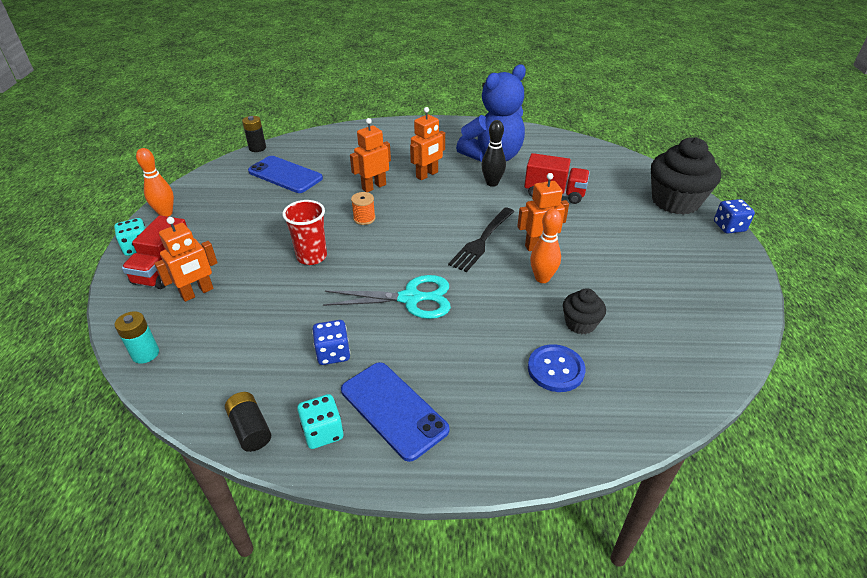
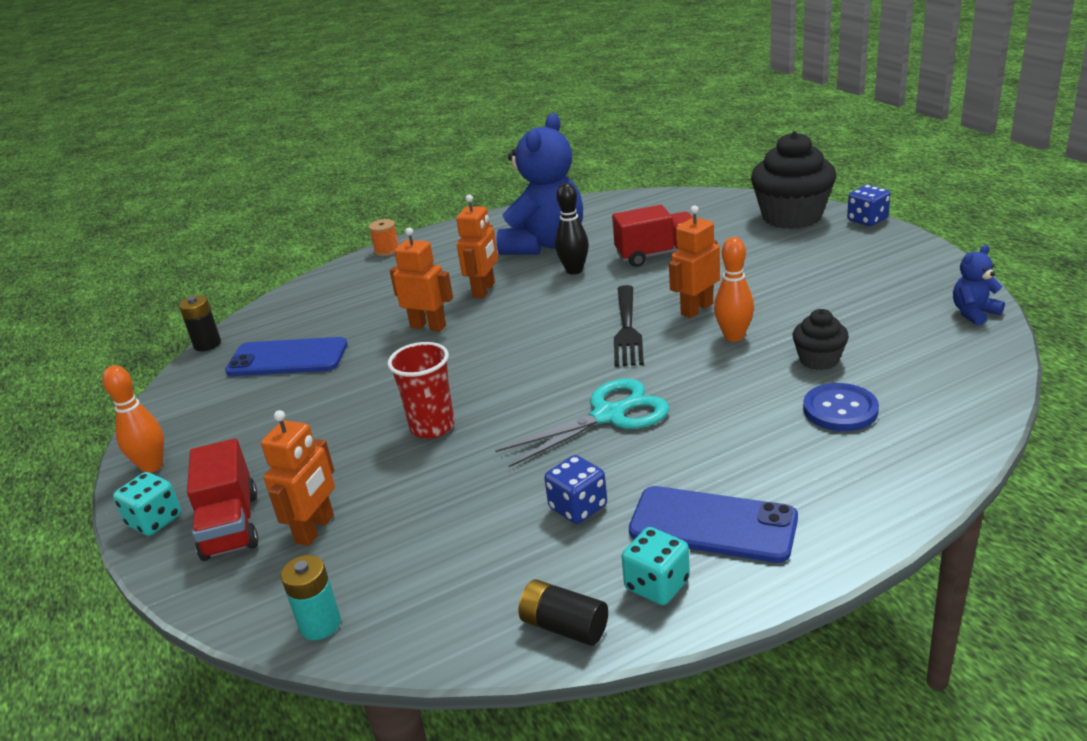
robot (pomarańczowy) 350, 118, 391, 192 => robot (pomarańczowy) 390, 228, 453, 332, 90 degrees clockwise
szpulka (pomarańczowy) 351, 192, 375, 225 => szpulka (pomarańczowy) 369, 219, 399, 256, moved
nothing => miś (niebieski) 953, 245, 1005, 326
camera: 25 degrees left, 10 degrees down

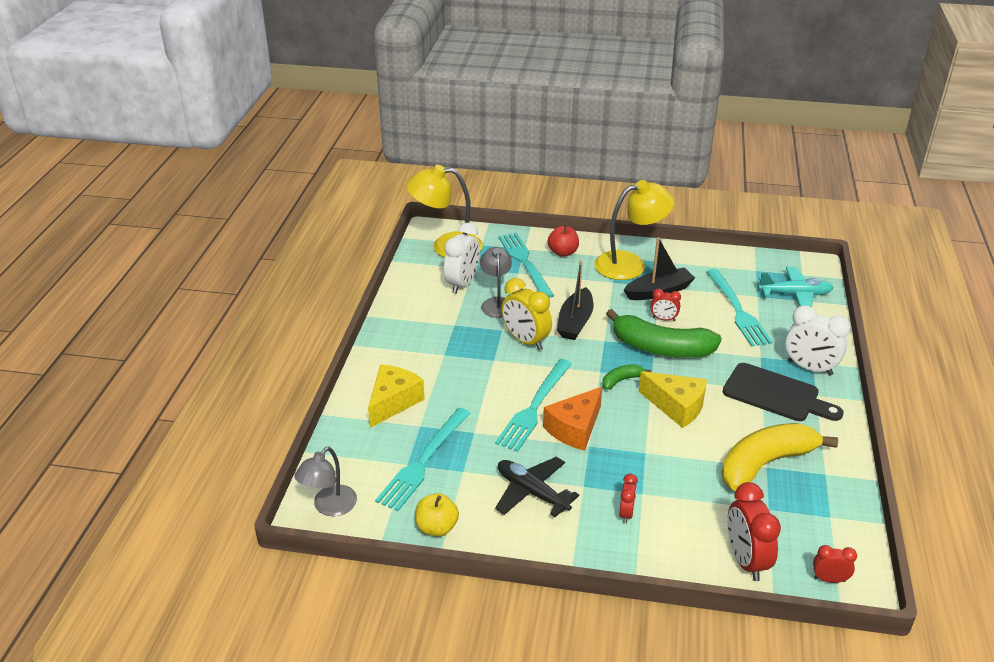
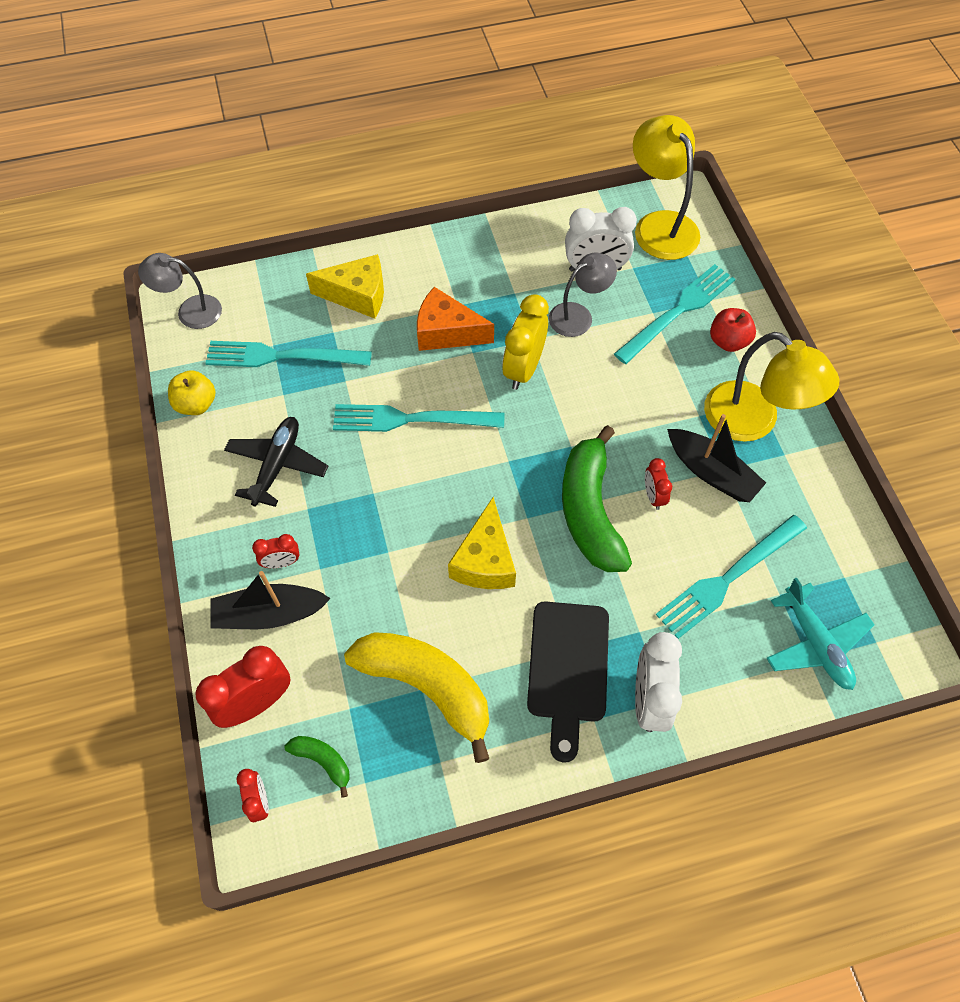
łódka (czarny) 557, 260, 594, 340 => łódka (czarny) 211, 571, 331, 629, moved
banan (zielony) 602, 364, 651, 390 => banan (zielony) 285, 736, 350, 797, moved
ser (pomarańczowy) 543, 387, 602, 451 => ser (pomarańczowy) 417, 287, 494, 351, moved
camera: 65 degrees right, 25 degrees up

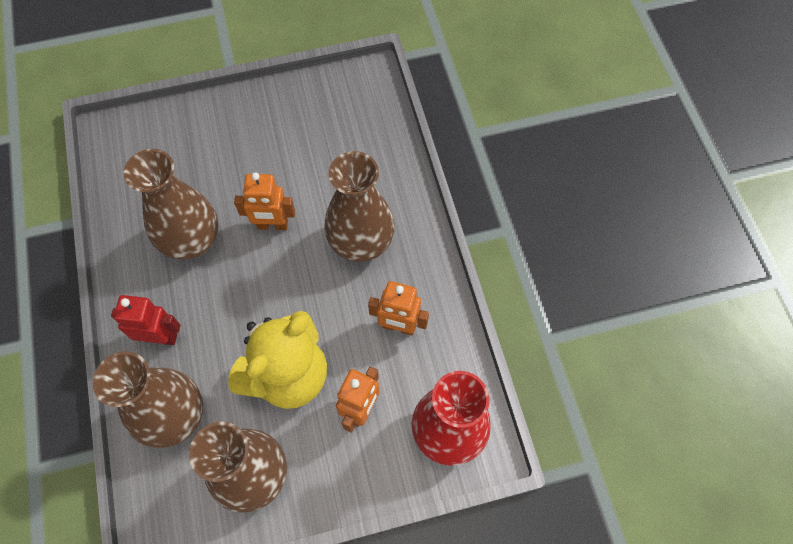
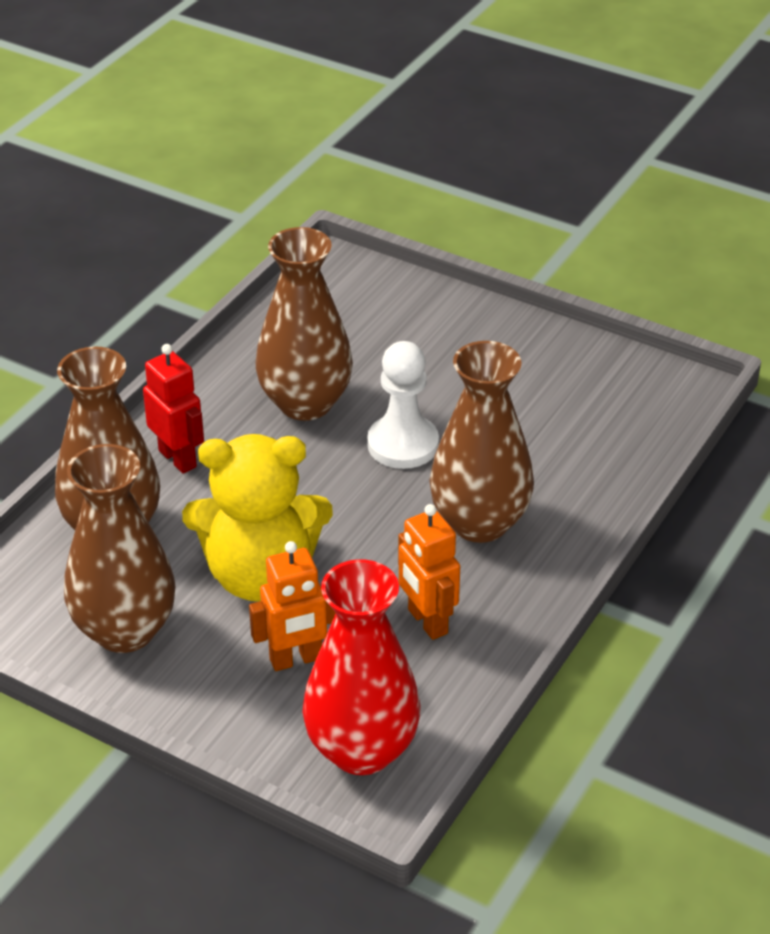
robot (pomarańczowy) 234, 172, 295, 230 => pionek (biały) 367, 341, 439, 469
camera: 45 degrees right, 25 degrees down

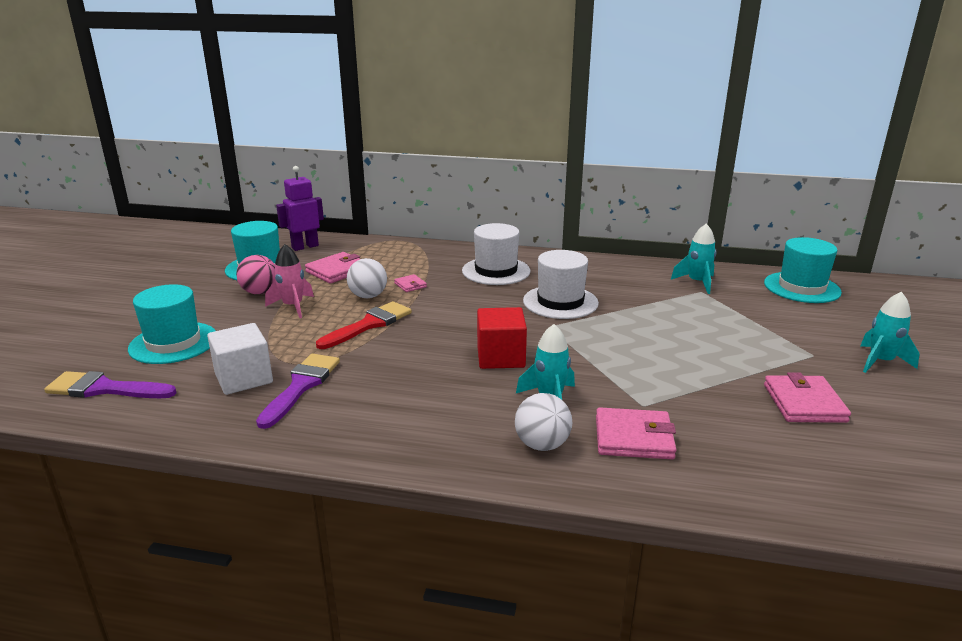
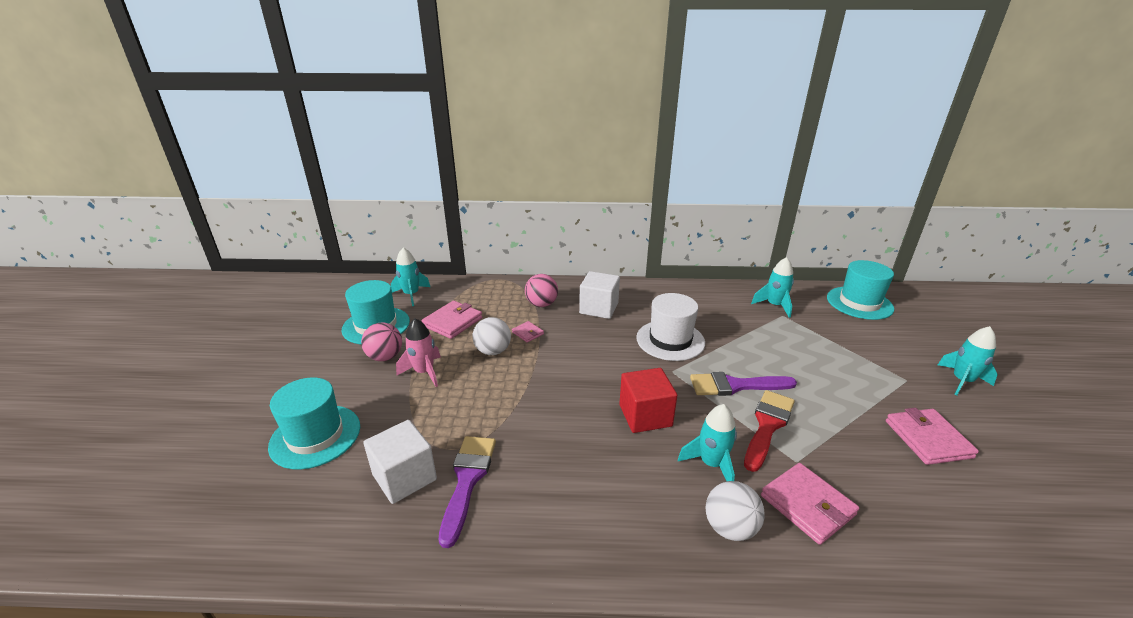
robot (fioletowy) 276, 166, 324, 251 => rakieta (turkusowy) 391, 247, 430, 306
kapelusz (biały) 462, 223, 530, 285 => sześcian (biały) 579, 271, 620, 319
pędzel (czerwony) 316, 301, 412, 349 => pędzel (czerwony) 744, 390, 795, 472, moved
pędzel (fioletowy) 44, 371, 177, 398 => pędzel (fioletowy) 690, 372, 797, 396, moved
portfel (różowy) 596, 407, 676, 459 => portfel (różowy) 761, 463, 859, 545, 60 degrees clockwise
nothing => piłka (różowy) 525, 274, 558, 307
camera: 10 degrees left, 5 degrees up

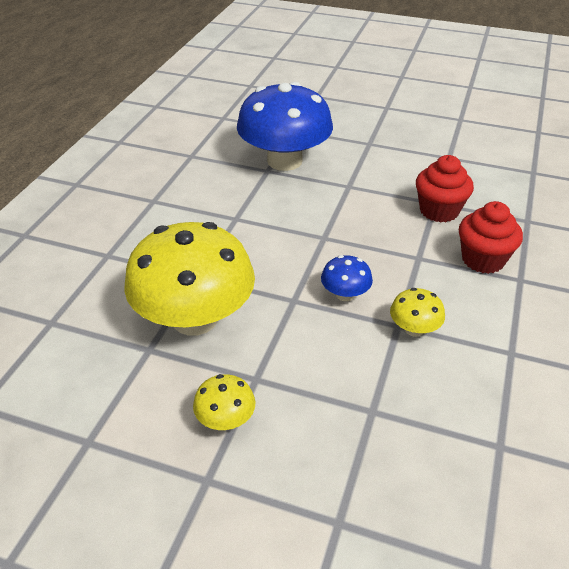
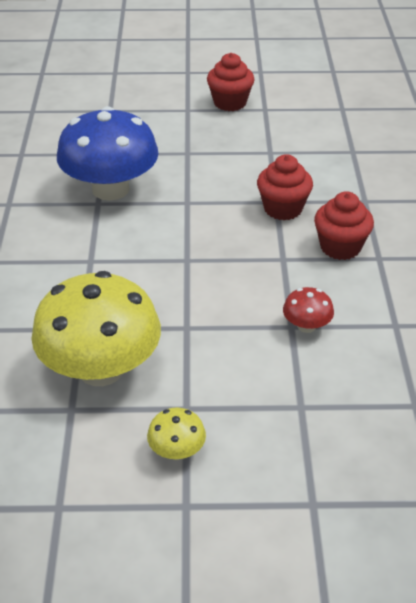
grzyb (niebieski) 321, 255, 373, 301 => nothing
grzyb (żółty) 390, 288, 445, 337 => grzyb (czerwony) 283, 287, 334, 333
nothing => muffinka (czerwony) 207, 53, 255, 111
camera: 20 degrees left, 0 degrees up

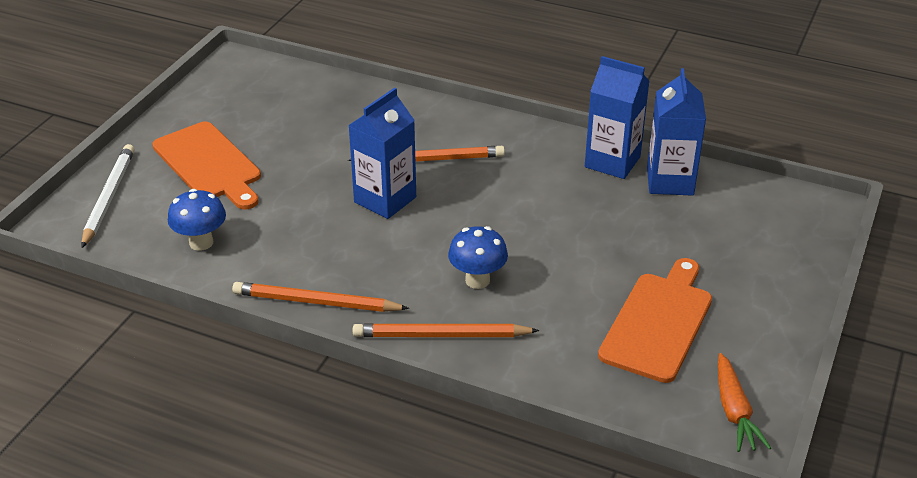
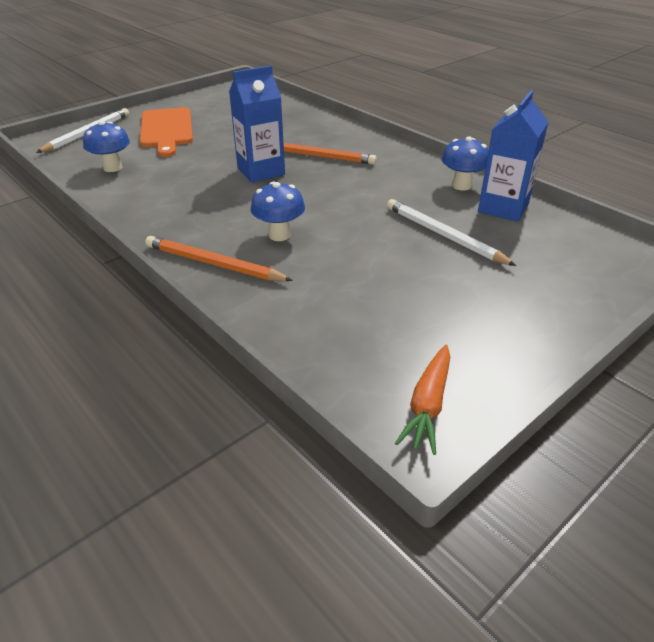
karton mleka (niebieski) 585, 56, 650, 179 => grzyb (niebieski) 442, 137, 489, 191
deska do krojenia (pomarańczowy) 598, 258, 712, 383 => nothing
ołówek (pomarańczowy) 232, 282, 409, 312 => nothing
nothing => ołówek (biały) 387, 199, 516, 266
camera: 25 degrees right, 0 degrees up

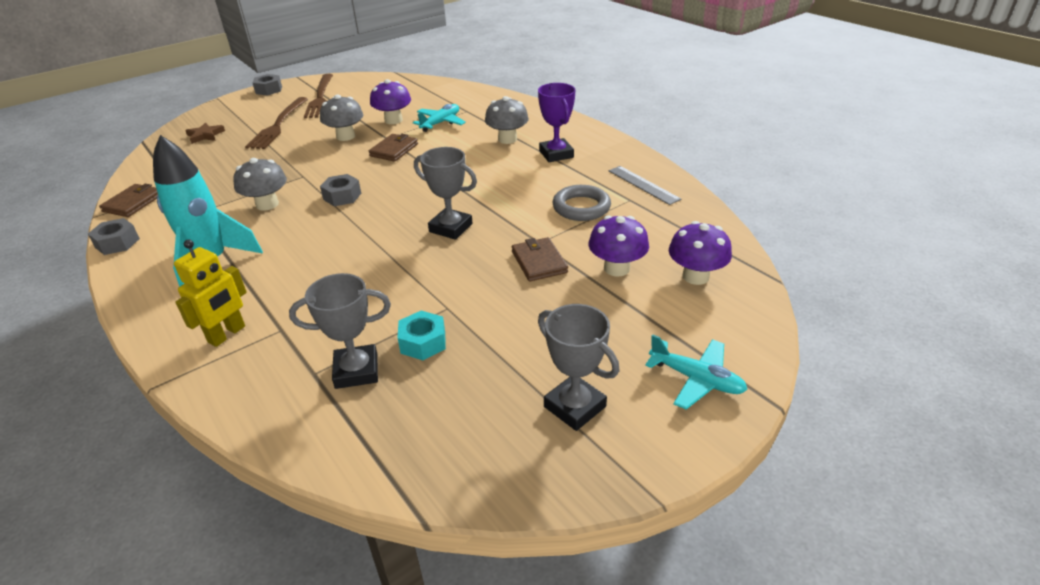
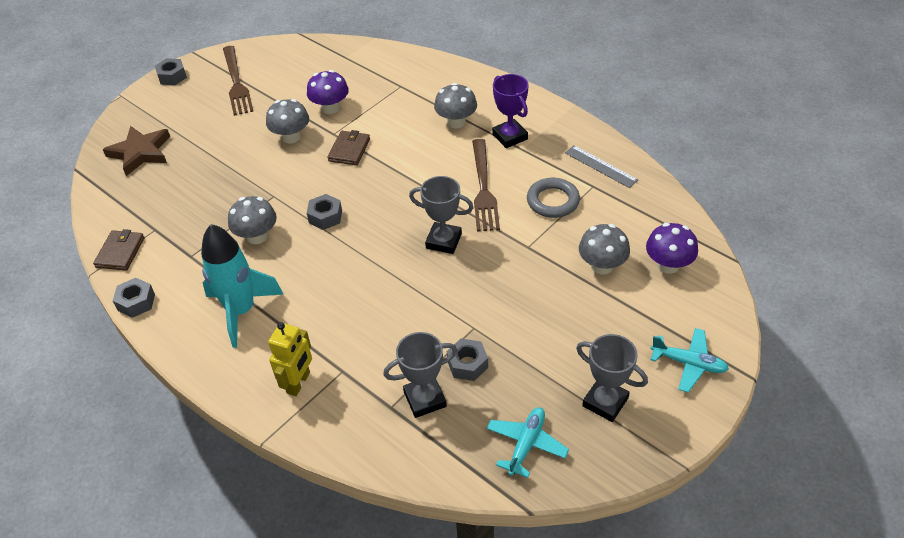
widelec (brązowy) 245, 97, 308, 149 => widelec (brązowy) 472, 139, 500, 231, moved
samolot (turkusowy) 413, 104, 466, 132 => samolot (turkusowy) 486, 407, 569, 478, moved
gwiazda (brązowy) 185, 122, 225, 144 => gwiazda (brązowy) 103, 126, 170, 176, x1.72
grzyb (fioletowy) 589, 215, 649, 277 => grzyb (szary) 579, 224, 630, 274
portfel (brązowy) 512, 237, 568, 282 => nothing
nakrętka (turkusowy) 398, 311, 446, 360 => nakrętka (szary) 447, 338, 488, 381
camera: 10 degrees left, 10 degrees up

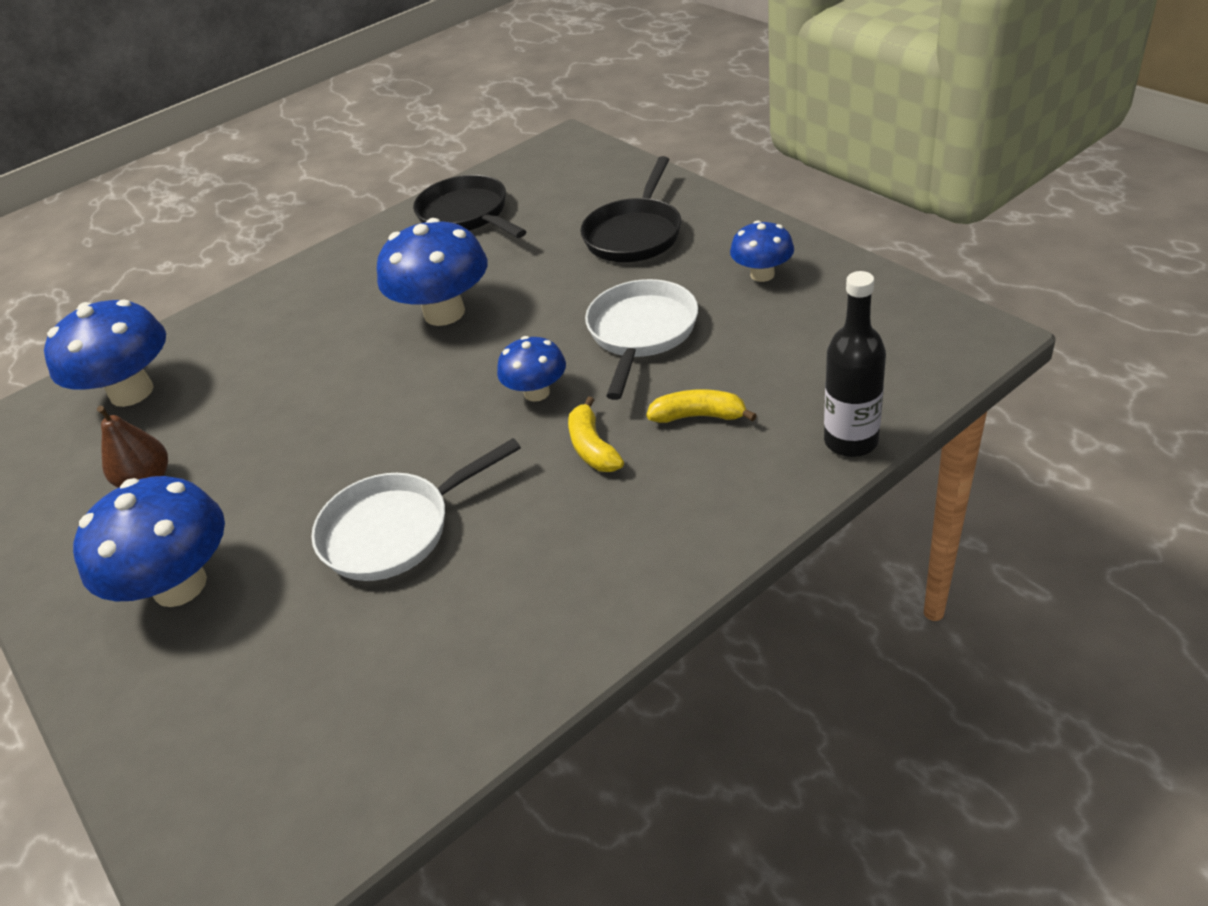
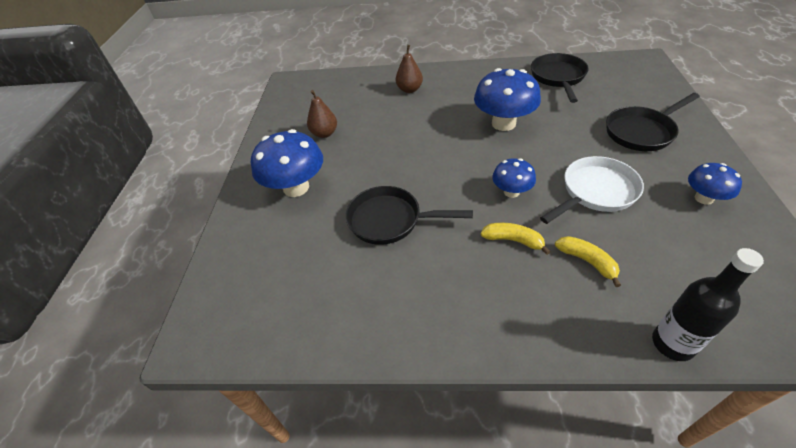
grzyb (niebieski) 44, 299, 166, 407 => nothing
banan (żółty) 568, 397, 624, 472 => banan (żółty) 481, 223, 551, 255, 90 degrees clockwise
patelnia (biały) 311, 438, 521, 581 => patelnia (czarny) 345, 186, 473, 245
nothing => gruszka (brązowy) 396, 45, 423, 93
camera: 40 degrees right, 5 degrees up

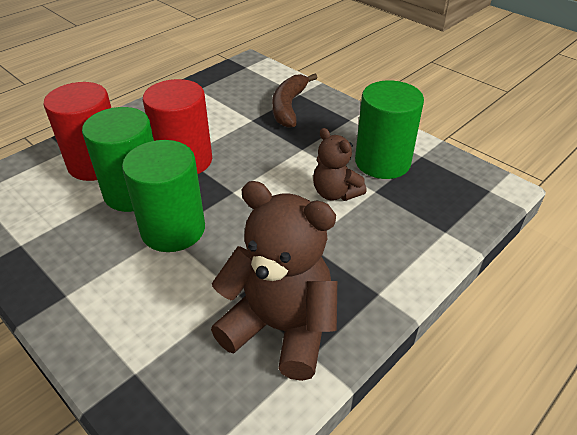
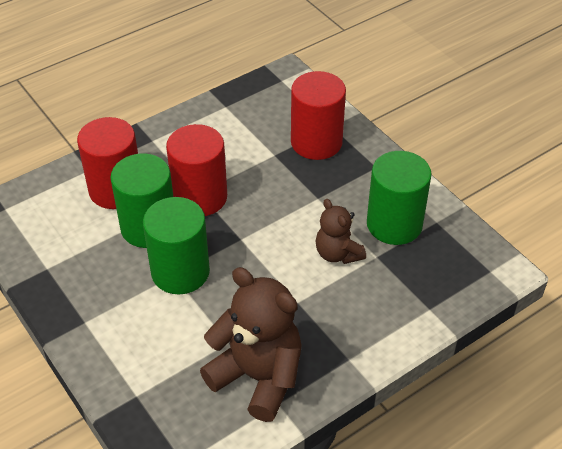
banan (brązowy) 272, 74, 318, 128 => walec (czerwony) 291, 71, 346, 160
camera: 10 degrees right, 5 degrees up

